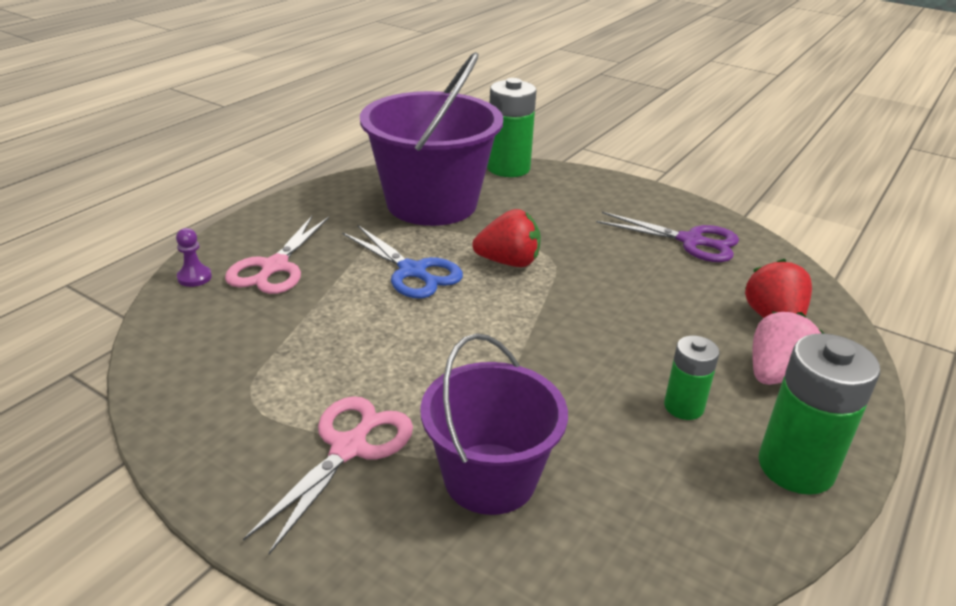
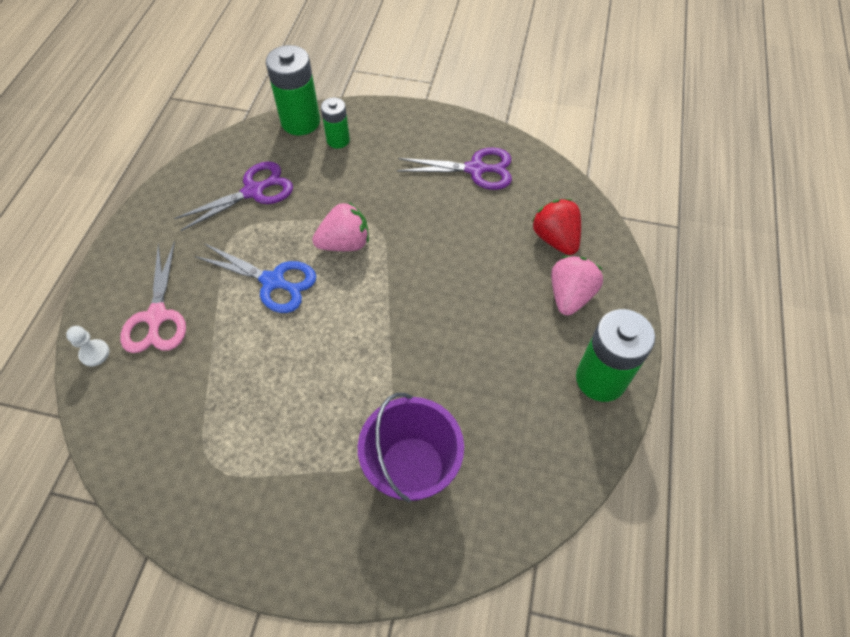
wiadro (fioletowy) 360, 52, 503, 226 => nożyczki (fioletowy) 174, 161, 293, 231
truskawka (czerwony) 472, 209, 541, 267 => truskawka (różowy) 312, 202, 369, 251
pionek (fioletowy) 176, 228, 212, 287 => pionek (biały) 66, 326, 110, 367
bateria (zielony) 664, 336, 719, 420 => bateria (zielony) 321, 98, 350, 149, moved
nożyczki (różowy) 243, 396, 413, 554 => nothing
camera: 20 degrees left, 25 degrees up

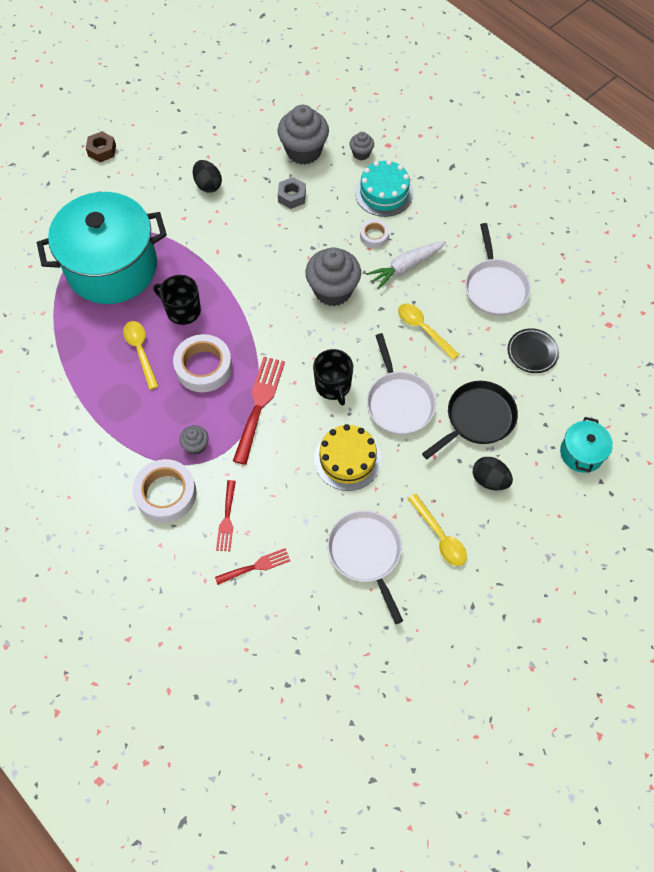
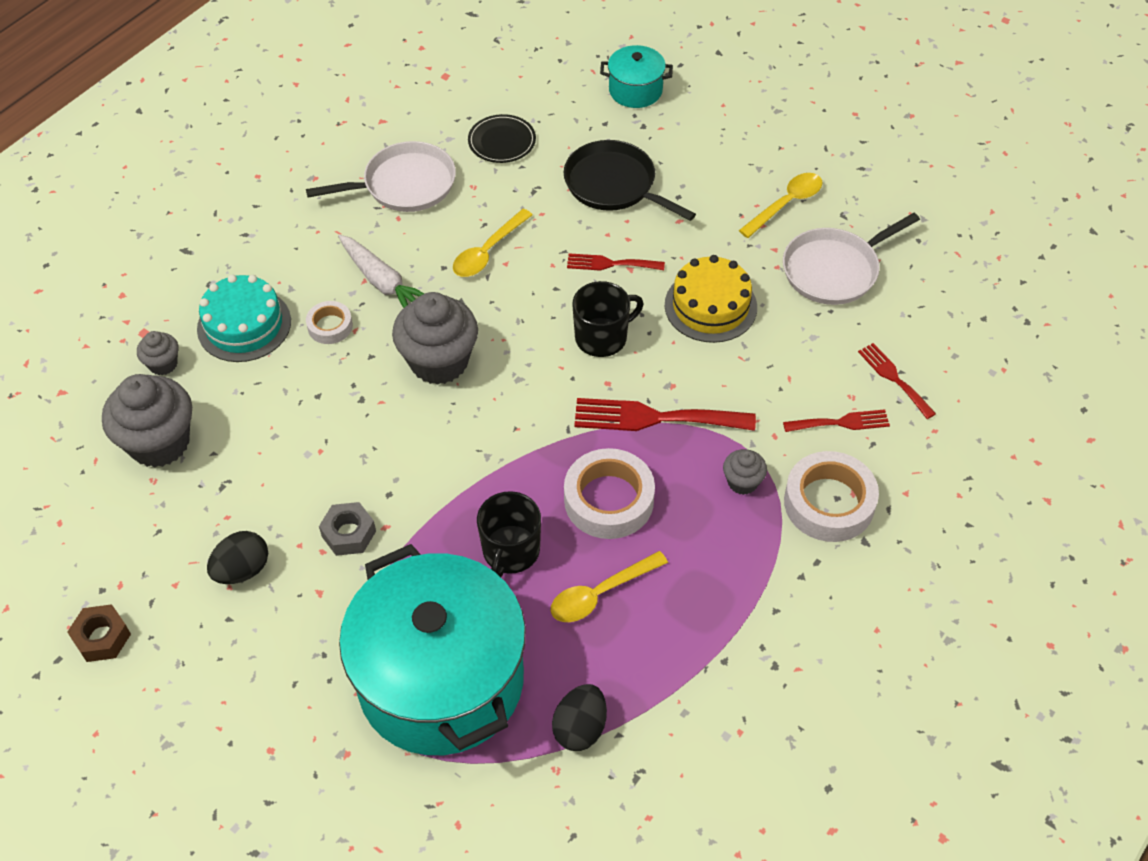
nakrętka (brązowy) 86, 131, 116, 162 => nakrętka (brązowy) 67, 604, 131, 662, moved
nakrętka (szary) 278, 177, 306, 209 => nakrętka (szary) 319, 502, 376, 556, moved
patelnia (biały) 367, 333, 436, 434 => widelec (czerwony) 567, 253, 665, 271
jajko (czarny) 473, 457, 513, 490 => jajko (czarny) 552, 684, 607, 751, moved
camera: 100 degrees left, 10 degrees down

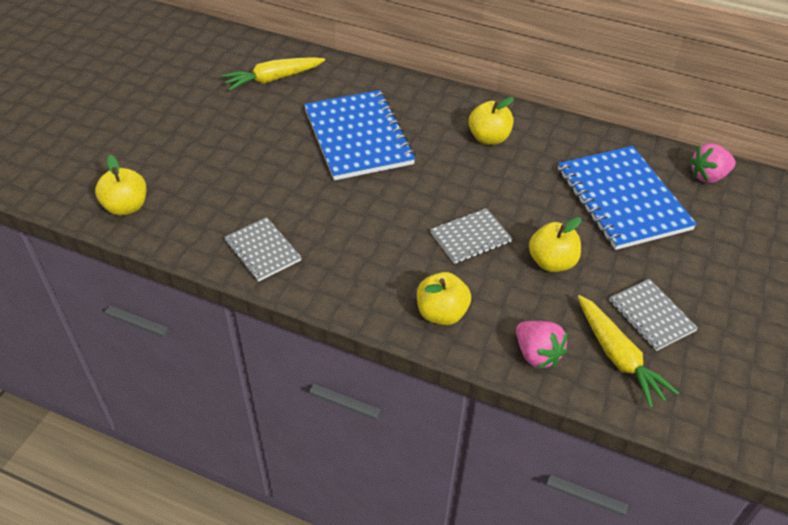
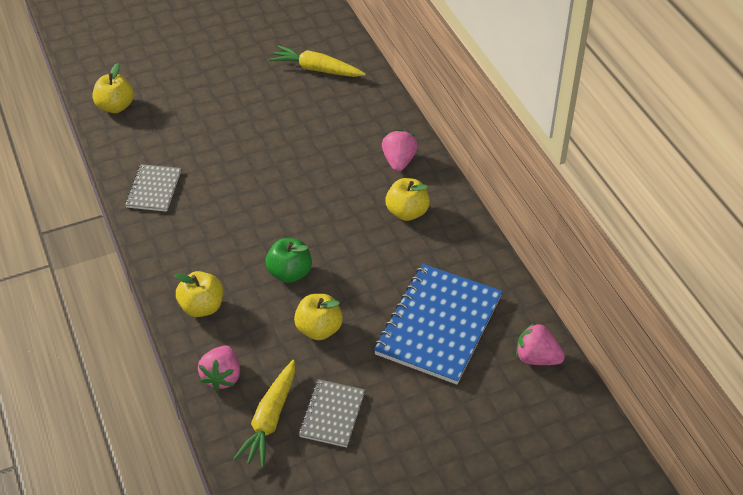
zeszyt (niebieski) 304, 90, 415, 180 => nothing
zeszyt (szary) 430, 208, 512, 264 => jabłko (zielony) 266, 238, 312, 283
nothing => truskawka (różowy) 382, 130, 418, 172
camera: 45 degrees right, 0 degrees up

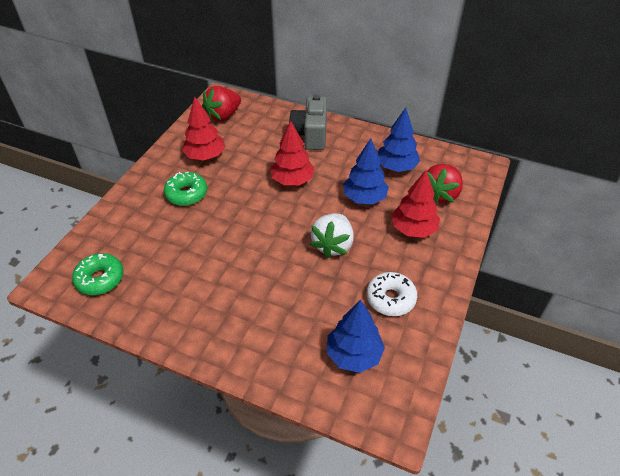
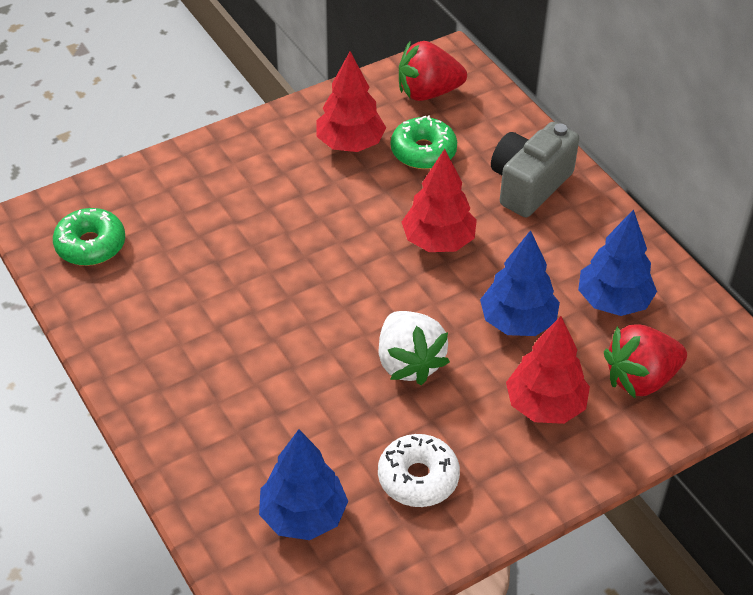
donut (zielony) 164, 172, 207, 206 => donut (zielony) 391, 116, 457, 169, moved
truskawka (biały) 310, 213, 354, 258 => truskawka (biały) 379, 311, 450, 385, 75 degrees counterclockwise
camera: 35 degrees right, 0 degrees up

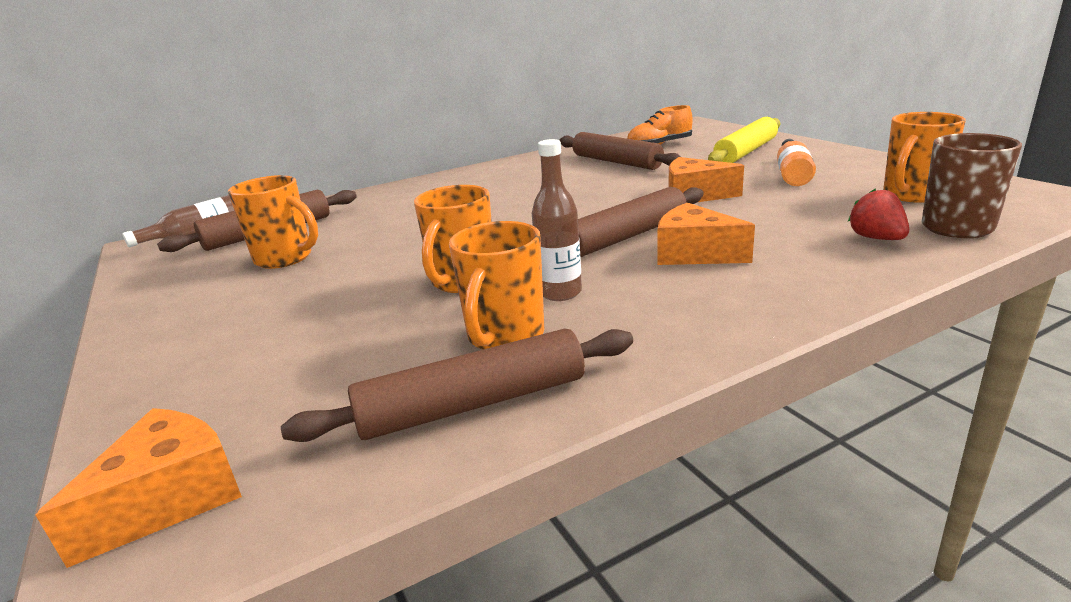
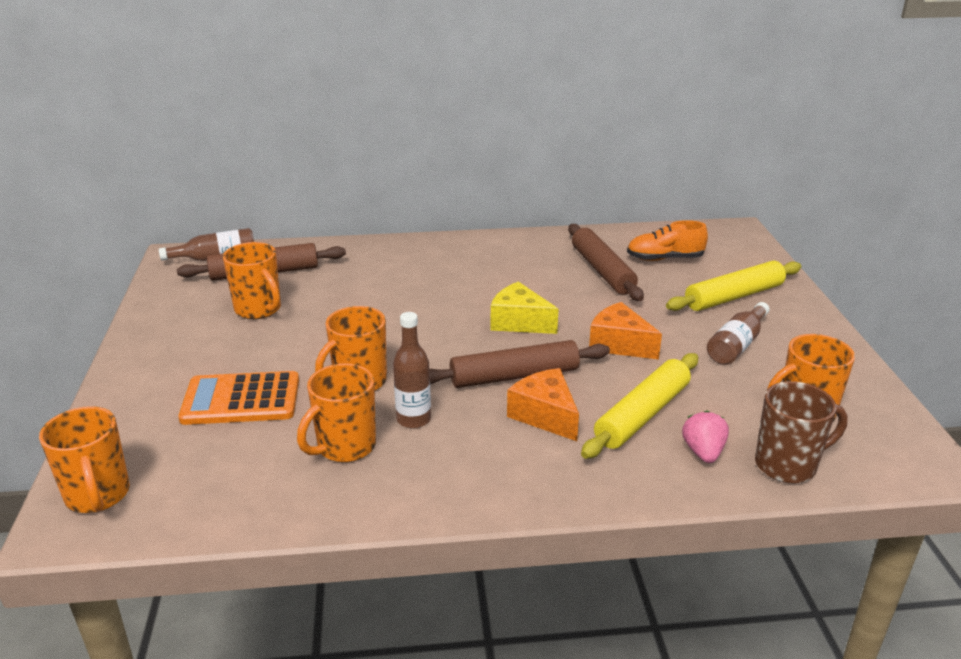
butelka (pomarańczowy) 777, 139, 816, 186 => butelka (brązowy) 707, 302, 770, 365
truskawka (czerwony) 848, 188, 909, 240 => truskawka (różowy) 682, 411, 729, 463
wałek do ciasta (brązowy) 281, 328, 633, 442 => nothing
ser (pomarańczowy) 36, 408, 242, 568 => kubek (pomarańczowy) 39, 406, 130, 513
nothing => ser (żółty) 491, 281, 559, 334
nothing => wałek do ciasta (żółty) 581, 353, 698, 459
nothing => kalkulator (pomarańczowy) 178, 371, 299, 425
camera: 20 degrees right, 5 degrees up

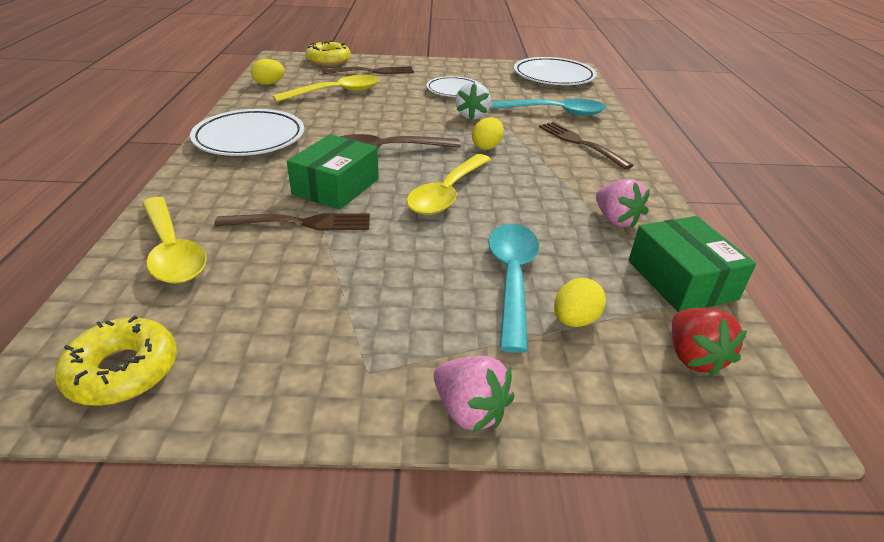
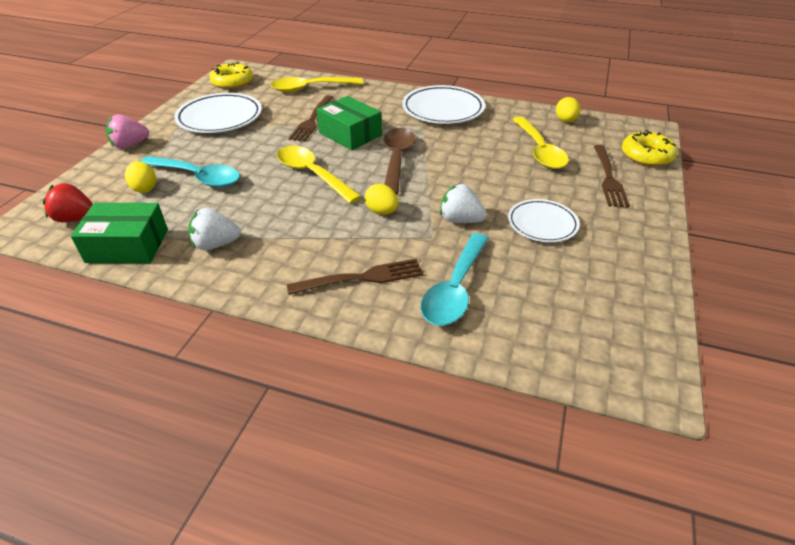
talerz (biały) 514, 57, 597, 85 => talerz (biały) 174, 93, 262, 133, moved
truskawka (różowy) 596, 179, 650, 228 => truskawka (biały) 188, 208, 241, 250
camera: 110 degrees right, 5 degrees up

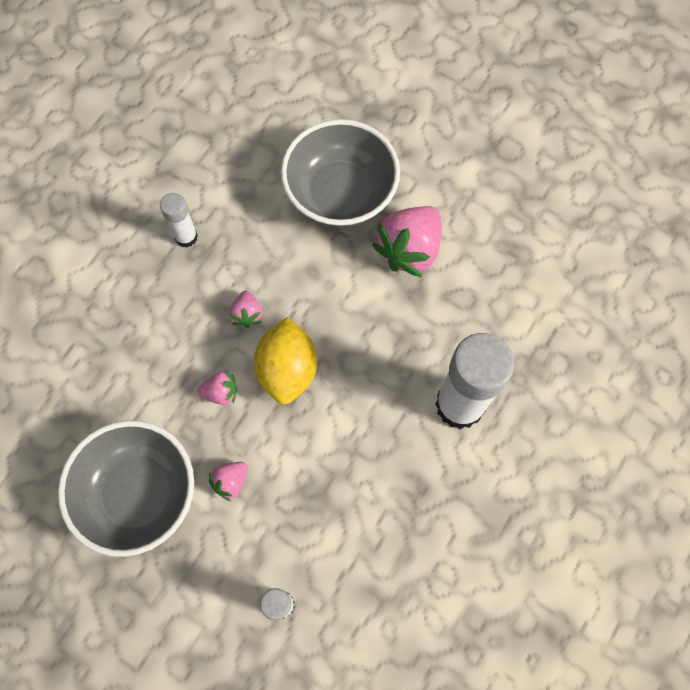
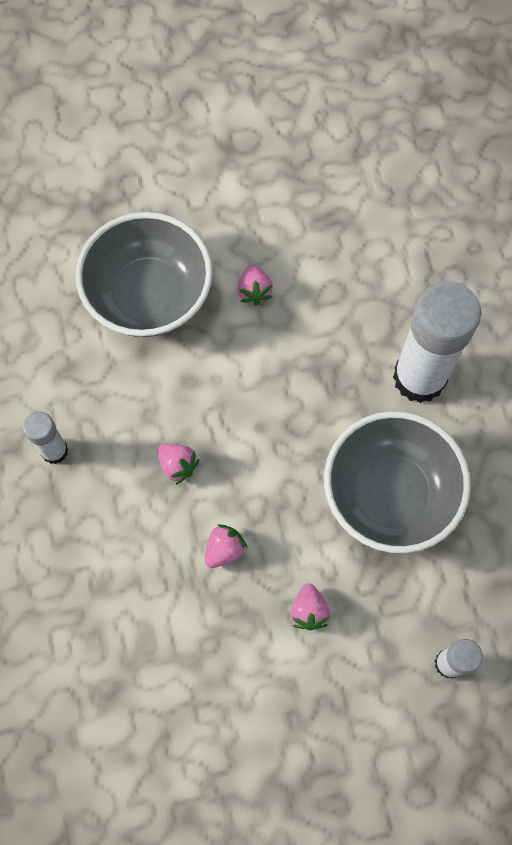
truskawka (różowy) 372, 206, 442, 278 => truskawka (różowy) 237, 265, 273, 305, x0.49
cytryna (żółty) 254, 317, 317, 405 => nothing
miska (szary) 58, 420, 194, 557 => miska (szary) 324, 411, 471, 553, moved
camera: 45 degrees left, 0 degrees up

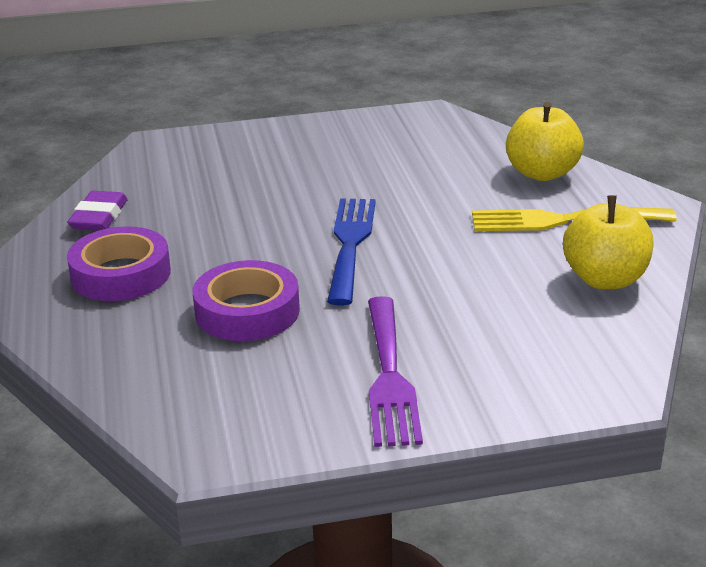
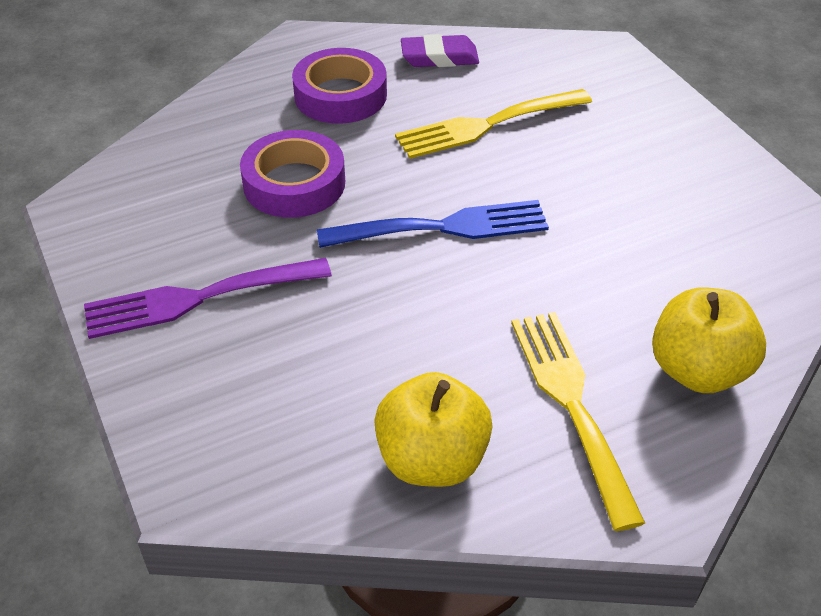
nothing => widelec (żółty) 395, 89, 592, 159
camera: 75 degrees right, 15 degrees up

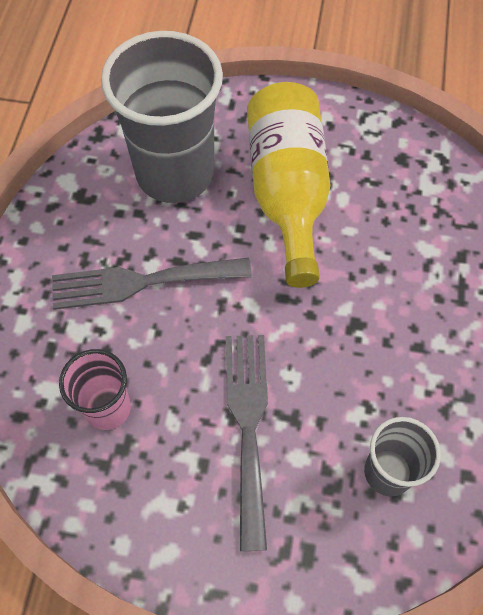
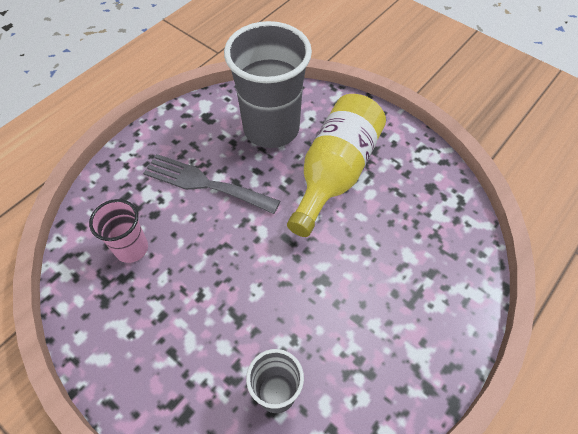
widelec (szary) 226, 335, 268, 551 => nothing
camera: 30 degrees right, 5 degrees down

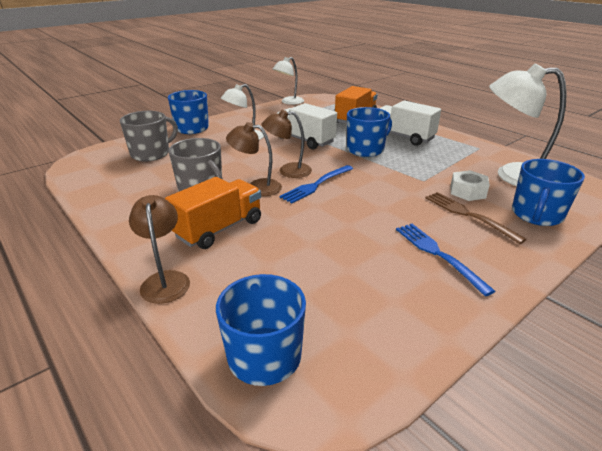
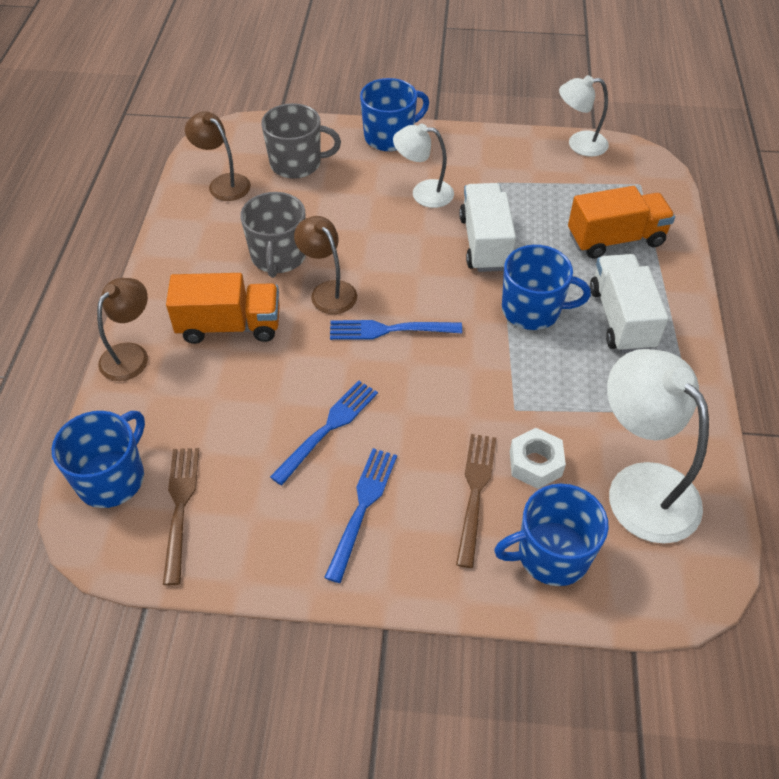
lampka (brązowy) 262, 110, 312, 178 => lampka (brązowy) 185, 111, 251, 201, moved
nothing => widelec (niebieski) 270, 380, 378, 485
nothing => widelec (brązowy) 163, 448, 199, 585
camera: 45 degrees right, 20 degrees up

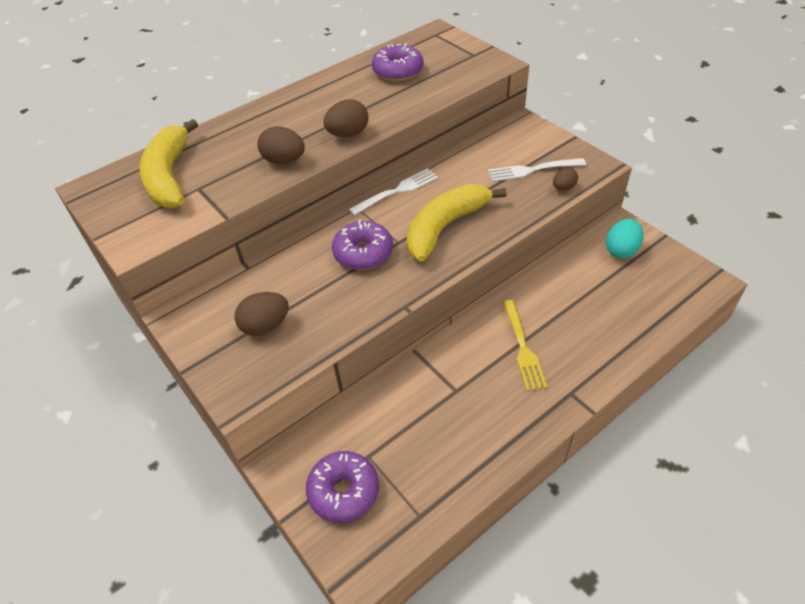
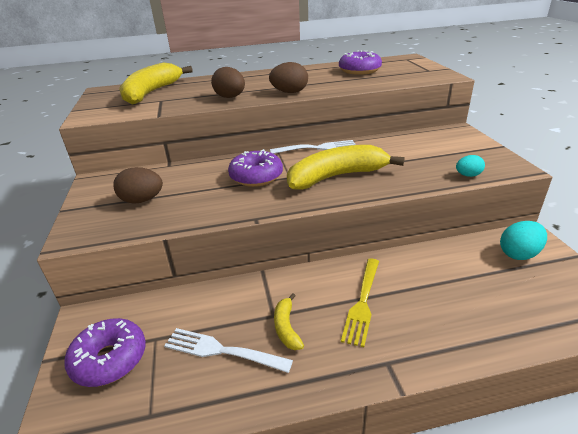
widelec (biały) 488, 158, 586, 182 => widelec (biały) 164, 328, 293, 373, moved
jajko (brązowy) 553, 168, 578, 191 => jajko (turkusowy) 456, 155, 485, 177
nothing => banan (żółty) 274, 293, 304, 350
camera: 25 degrees right, 15 degrees down

